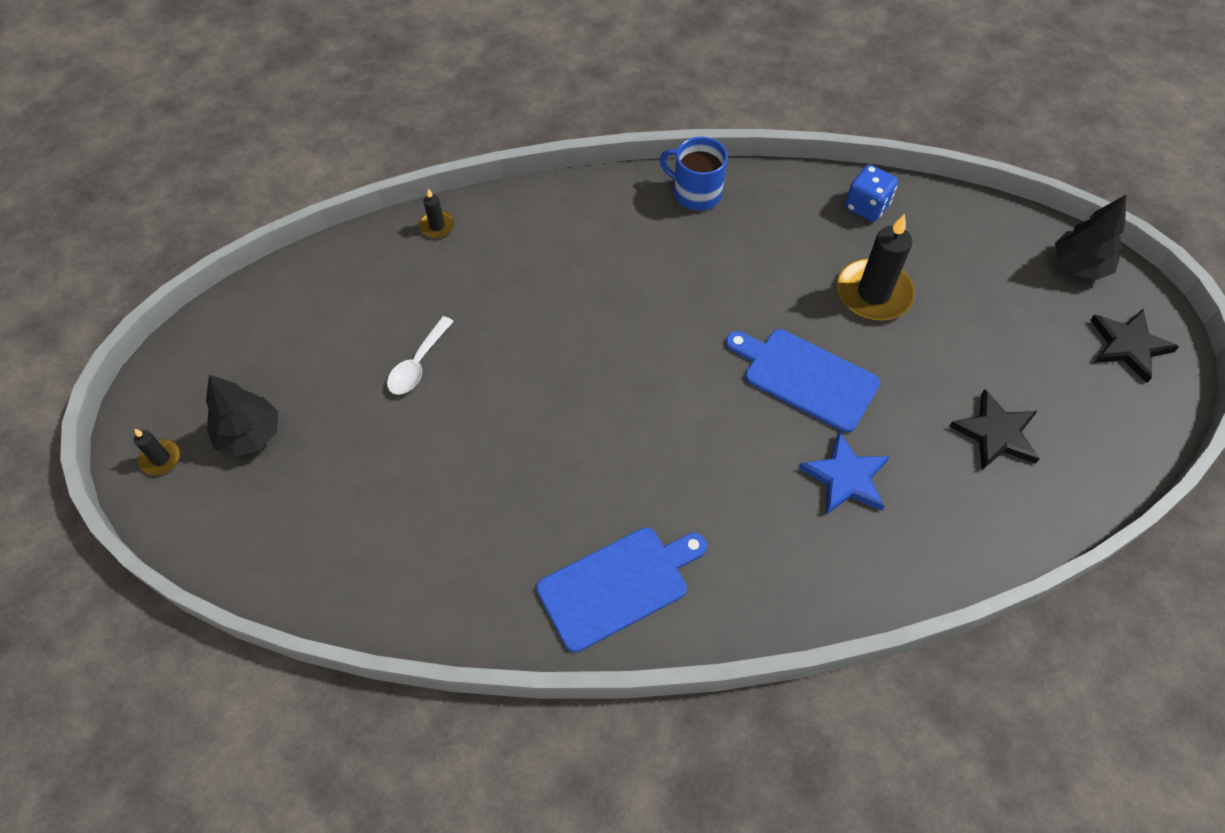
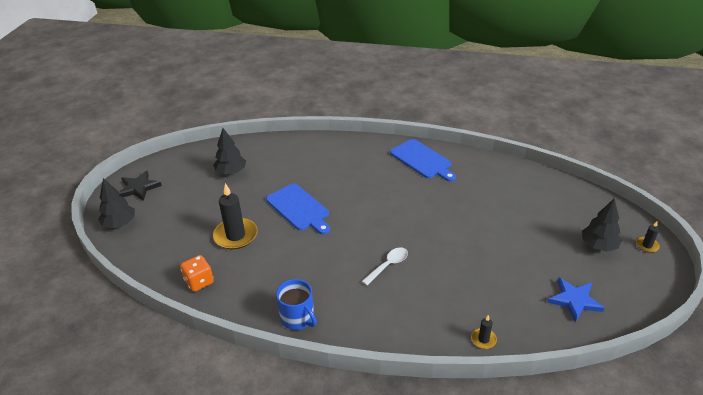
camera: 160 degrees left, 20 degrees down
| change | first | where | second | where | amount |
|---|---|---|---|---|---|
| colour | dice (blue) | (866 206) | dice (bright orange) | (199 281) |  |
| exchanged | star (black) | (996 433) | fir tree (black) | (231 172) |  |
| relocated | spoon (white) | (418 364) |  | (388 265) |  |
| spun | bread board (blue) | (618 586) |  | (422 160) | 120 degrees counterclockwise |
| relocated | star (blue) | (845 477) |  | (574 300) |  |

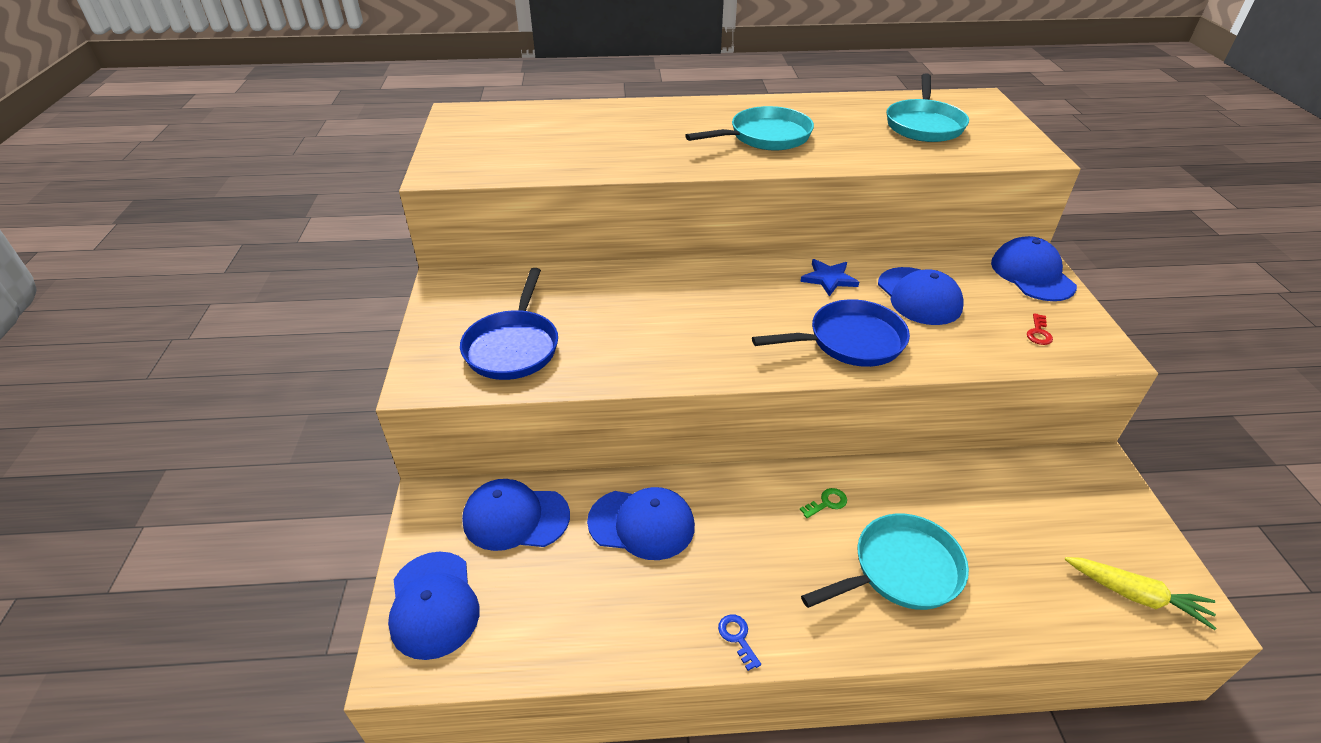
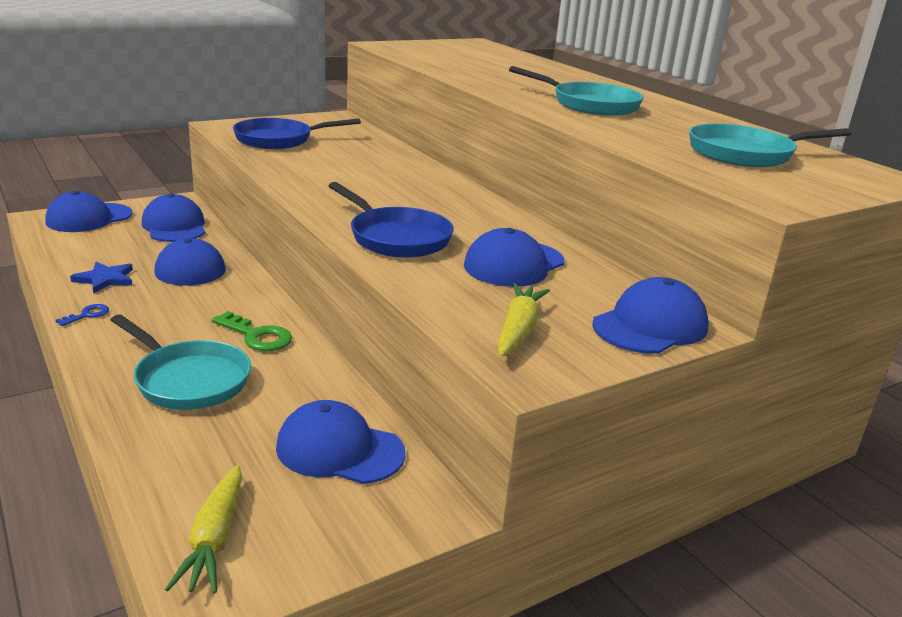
camera: 60 degrees right, 15 degrees down
| change | first | where | second | where | amount |
|---|---|---|---|---|---|
| relocated | star (blue) | (829 279) |  | (105 279) |  |
| size | key (leaf-green) | (827 503) |  | (257 336) | x1.77 |
| appeared |  |  | peaked cap (blue) | (339 450) |  |
| exchanged | key (red) | (1038 333) | carrot (golden) | (518 330) |  |

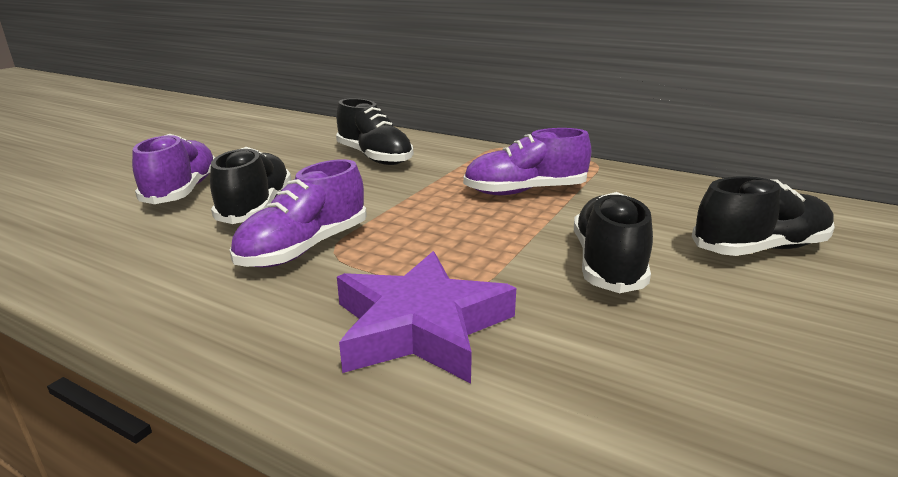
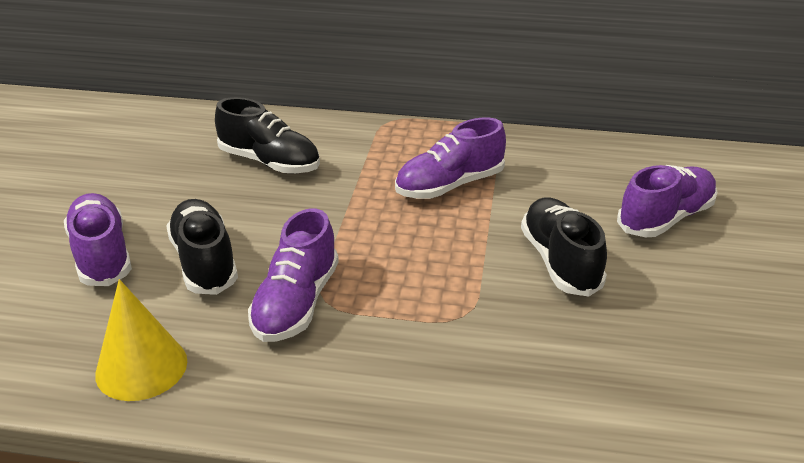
camera: 20 degrees left, 10 degrees up
| change | first | where | second | where | amount |
|---|---|---|---|---|---|
| appeared |  |  | solid cone (golden) | (141 367) |  |
| colour | sneaker (black) | (759 249) | sneaker (purple) | (665 218) |  |
| missing | star (purple) | (420 326) |  |  |  |

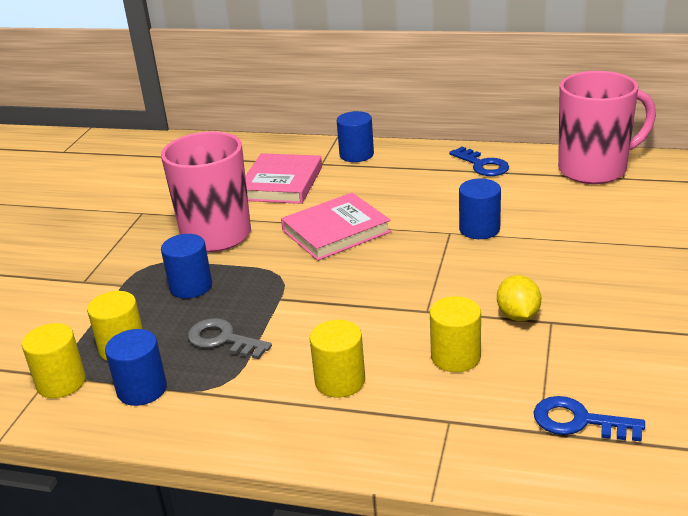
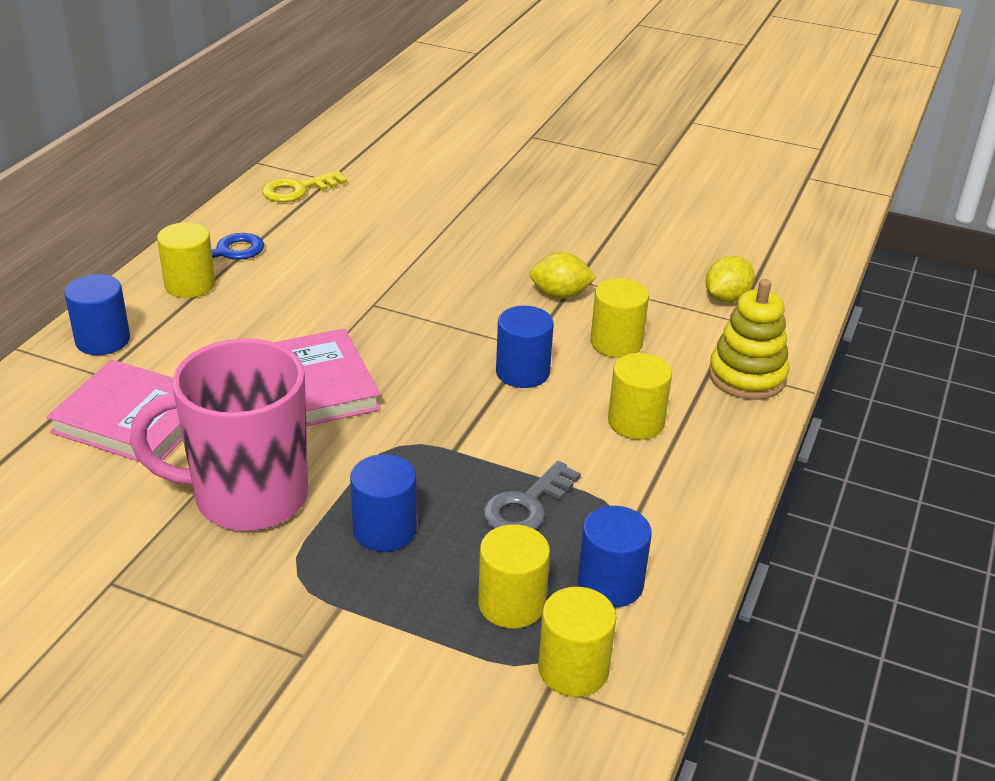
camera: 85 degrees left, 5 degrees up
| change | first | where | second | where | amount |
|---|---|---|---|---|---|
| appeared |  |  | cylinder (golden) | (190 285) |  |
| exchanged | tea mug (rosy) | (594 170) | key (golden) | (298 190) |  |
| relocated | cylinder (blue) | (479 229) |  | (522 372) |  |
| exchanged | key (blue) | (579 421) | lemon (golden) | (726 298) |  |
| appeared |  |  | ring stacker (golden) | (747 376) |  |

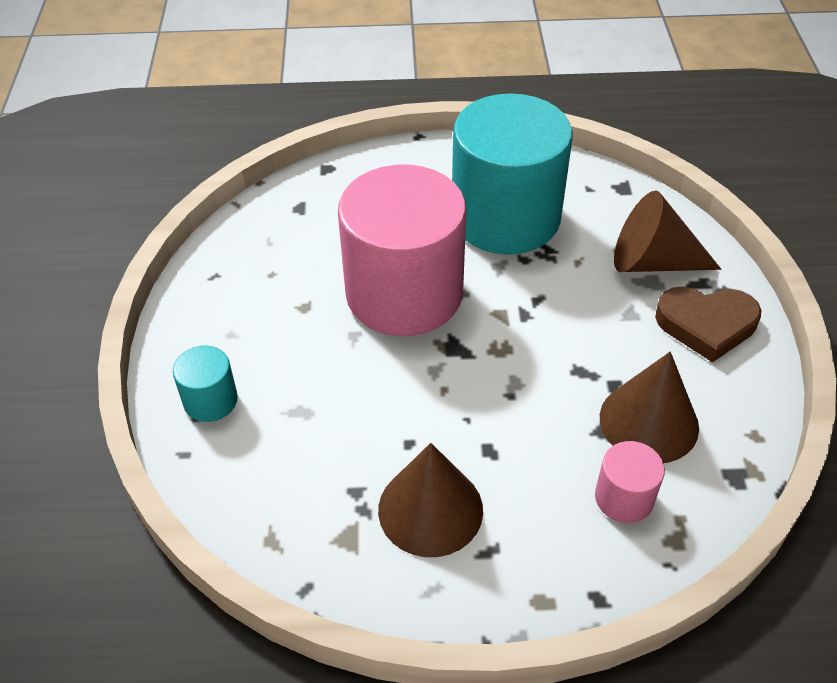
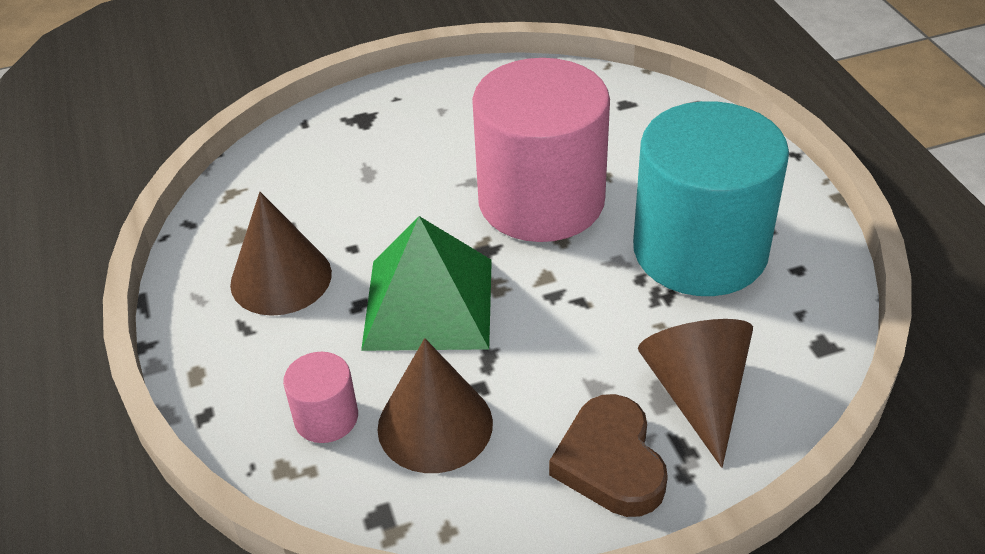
camera: 75 degrees right, 5 degrees down
| change | first | where | second | where | amount |
|---|---|---|---|---|---|
| appeared |  |  | pyramid (leaf-green) | (429 303) |  |
| missing | cylinder (turquoise) | (210 400) |  |  |  |

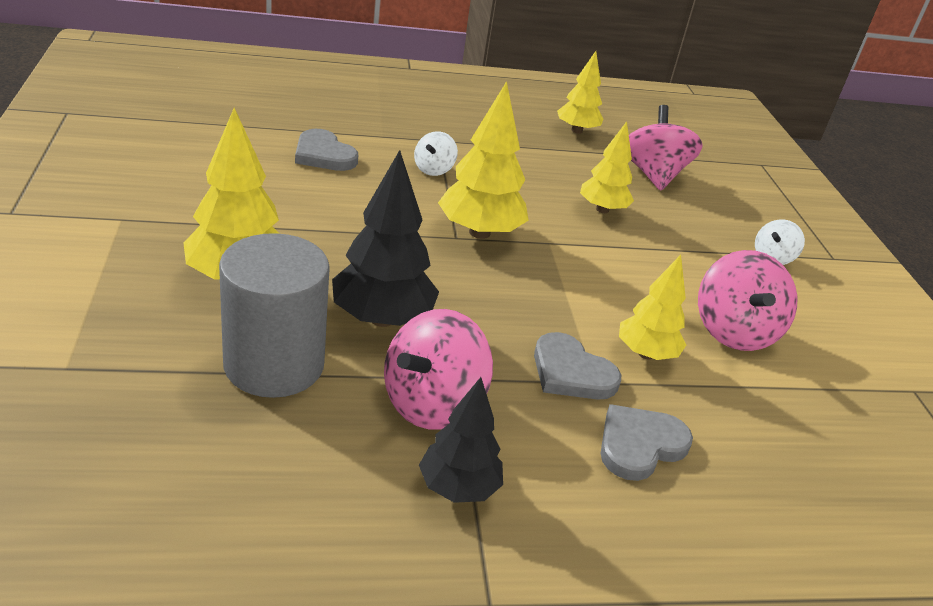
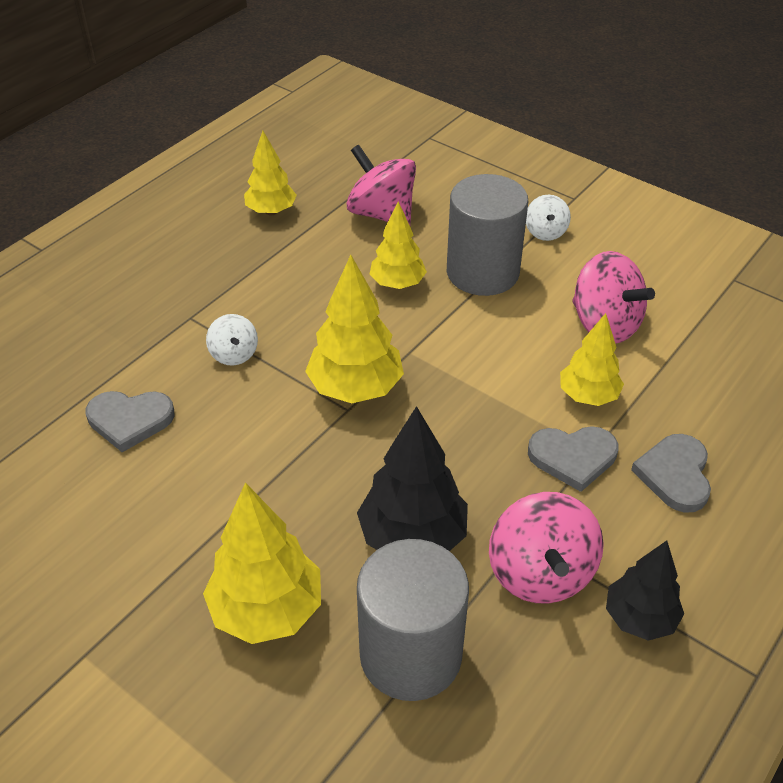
camera: 40 degrees left, 10 degrees up
| change | first | where | second | where | amount |
|---|---|---|---|---|---|
| appeared |  |  | cylinder (grey) | (482 272) |  |

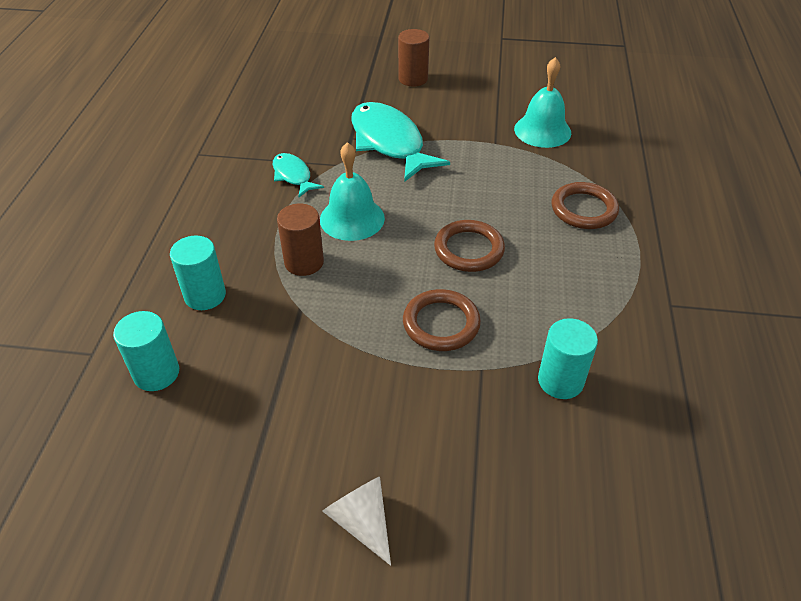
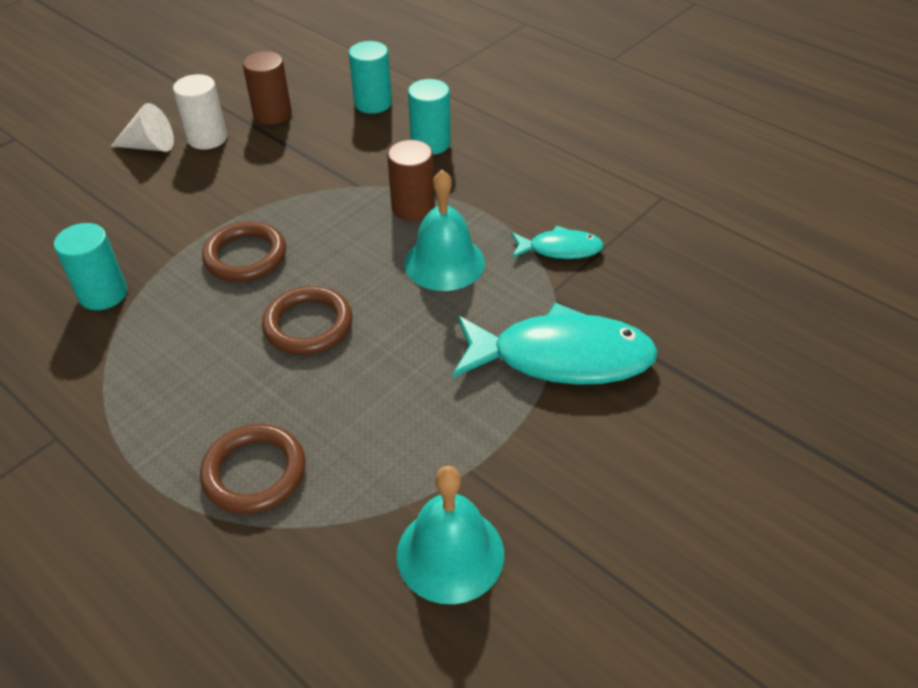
camera: 125 degrees right, 0 degrees up
| change | first | where | second | where | amount |
|---|---|---|---|---|---|
| appeared |  |  | cylinder (white) | (207 138) |  |
| relocated | cylinder (brown) | (413 79) |  | (272 114) |  |

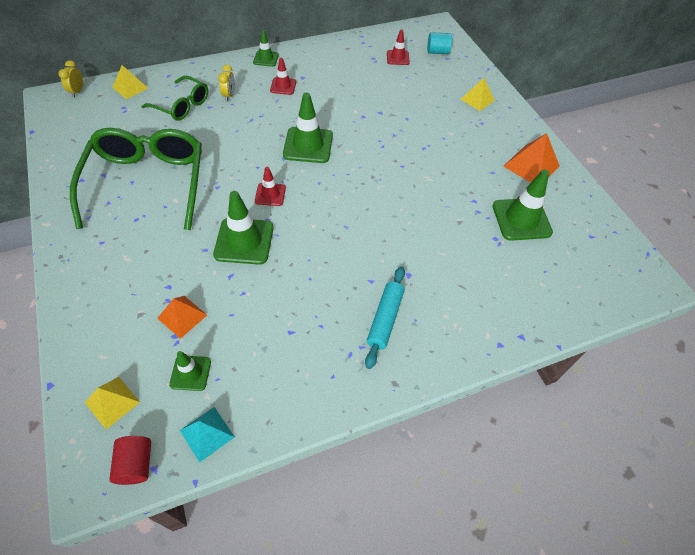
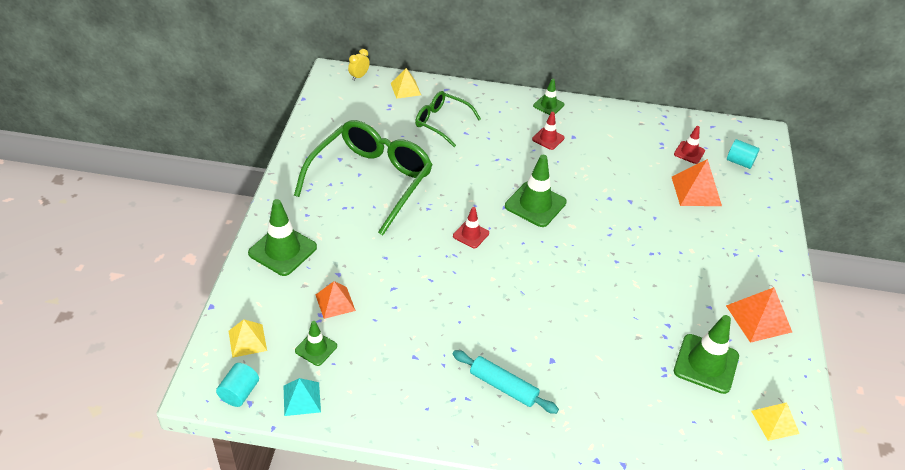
camera: 30 degrees right, 10 degrees down
| change | first | where | second | where | amount |
|---|---|---|---|---|---|
| colour | cylinder (red) | (136 464) | cylinder (turquoise) | (239 393) |  |
| relocated | road cone (leaf-green) | (244 241) |  | (282 250) |  |
| spun | spectacles (leaf-green) | (182 105) |  | (441 122) | 150 degrees clockwise |
| spun | rolling pin (turquoise) | (385 319) |  | (503 386) | 75 degrees clockwise |
| appeared |  |  | pyramid (bright orange) | (696 191) |  |
| relocated | pyramid (golden) | (477 99) |  | (775 422) |  |
| missing | alarm clock (golden) | (229 95) |  |  |  |

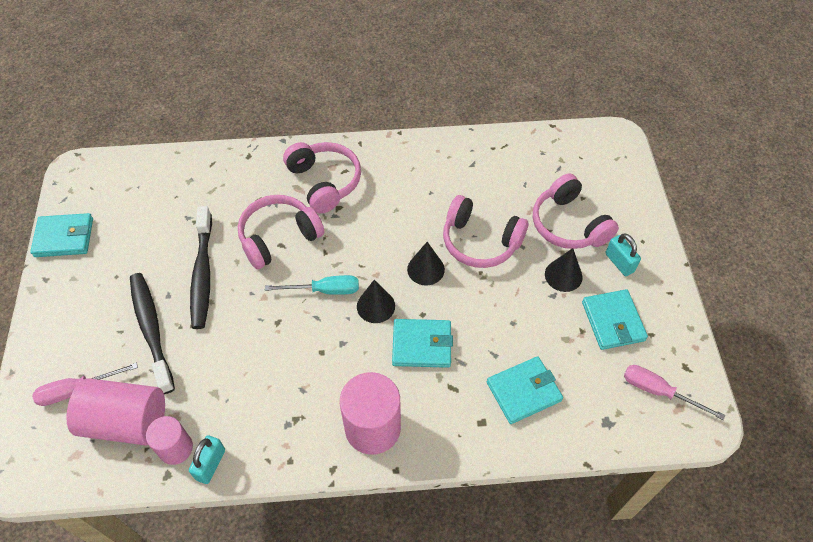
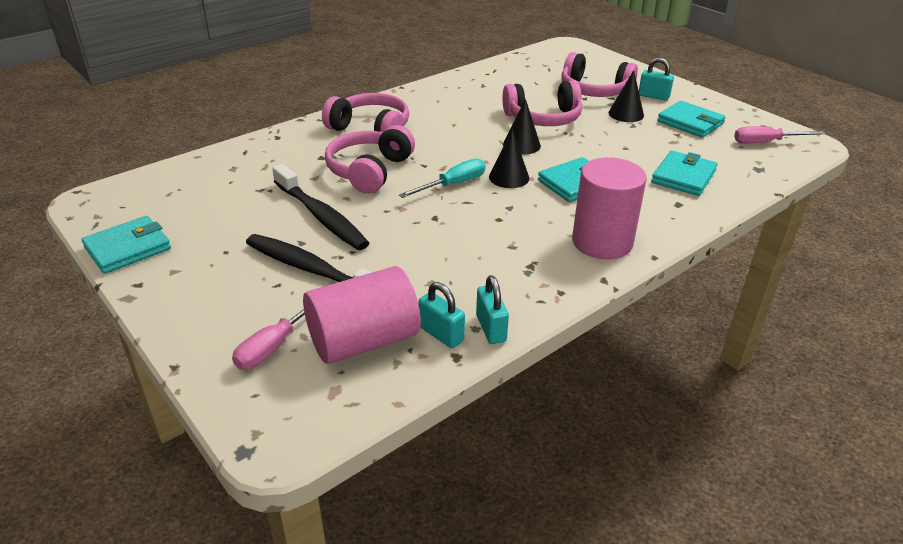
camera: 35 degrees left, 20 degrees down
| change | first | where | second | where | amount |
|---|---|---|---|---|---|
| exchanged | cylinder (rosy) | (175 448) | lock (turquoise) | (441 334) |  |

